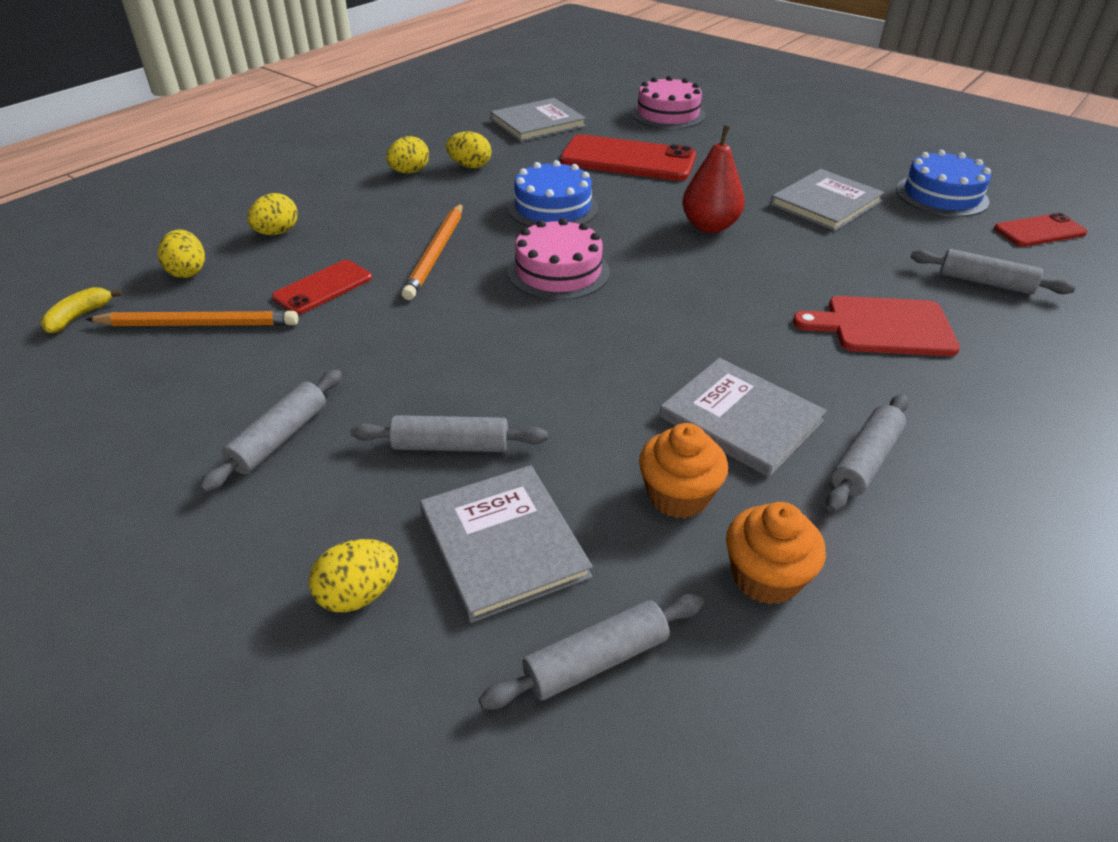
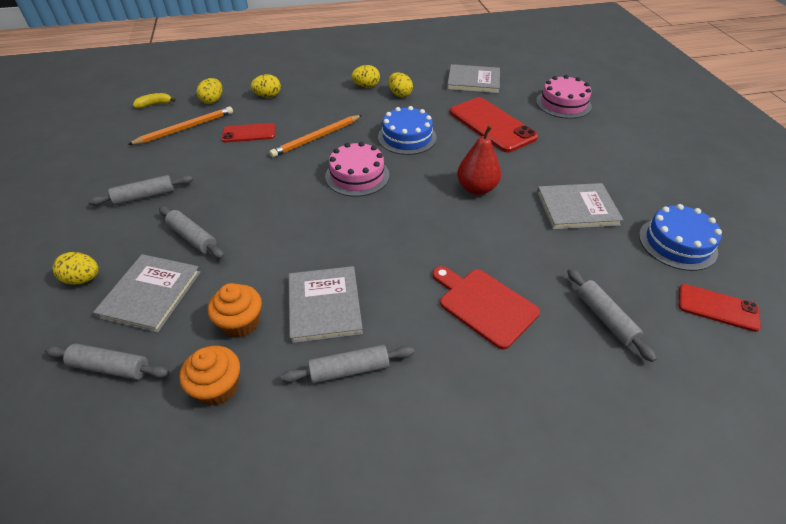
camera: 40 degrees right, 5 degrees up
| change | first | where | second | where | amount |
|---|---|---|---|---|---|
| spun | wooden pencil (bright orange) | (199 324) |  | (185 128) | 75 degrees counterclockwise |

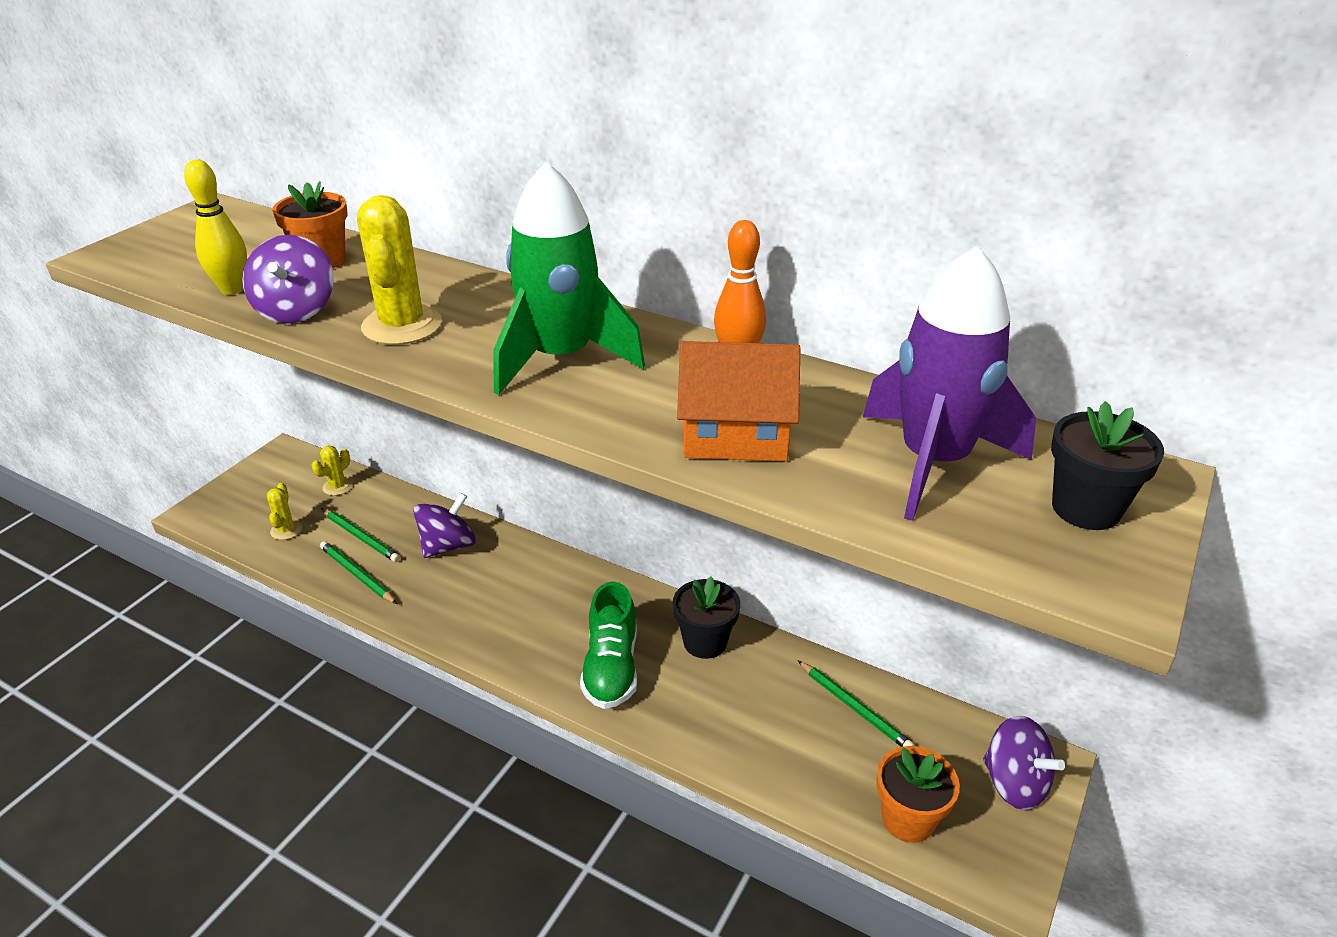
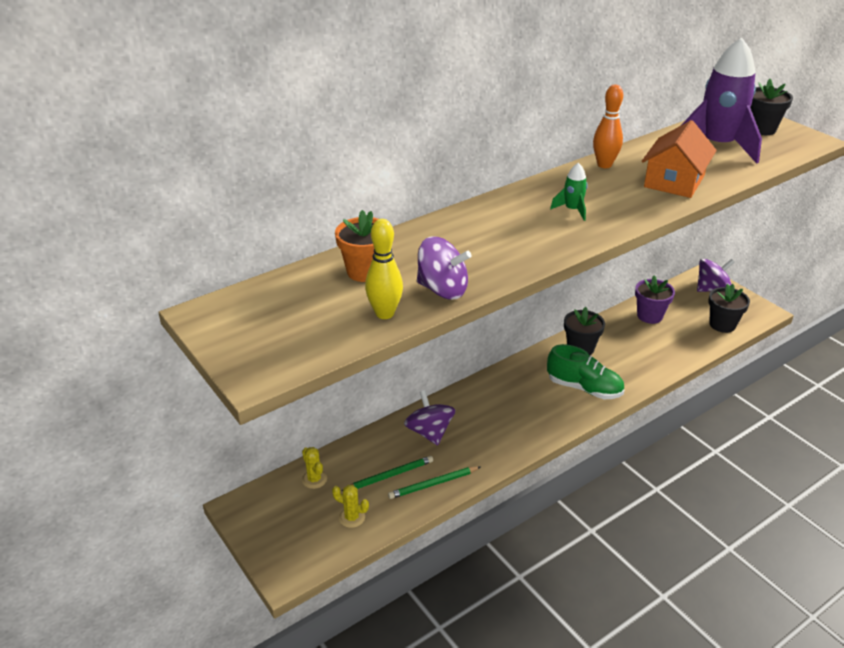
camera: 65 degrees left, 0 degrees up
| change | first | where | second | where | amount |
|---|---|---|---|---|---|
| size | toy rocket (leaf-green) | (560 358) |  | (572 210) | x0.42 |
| exchanged | wooden pencil (leaf-green) | (854 707) | flower pot (purple) | (649 316) |  |
| colour | flower pot (bright orange) | (908 819) | flower pot (black) | (722 324) |  |
| missing | prickly plant (golden) | (402 326) |  |  |  |

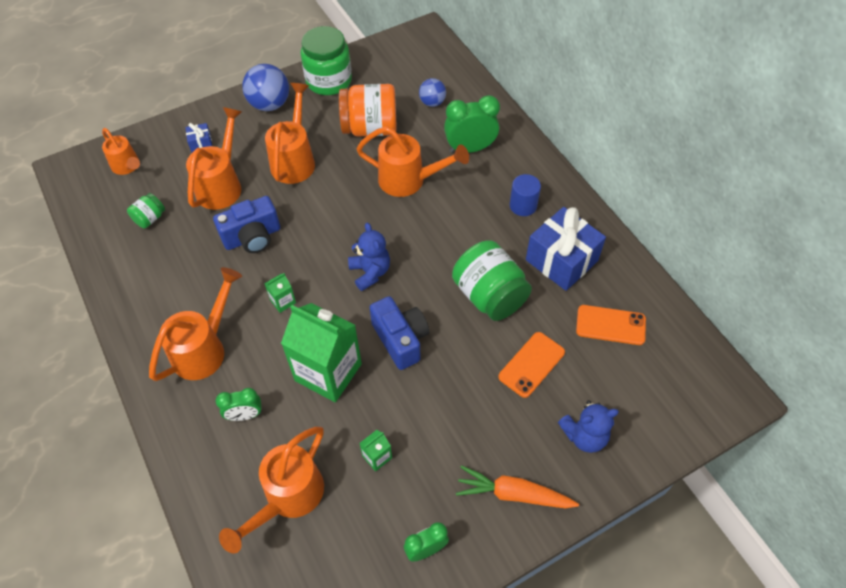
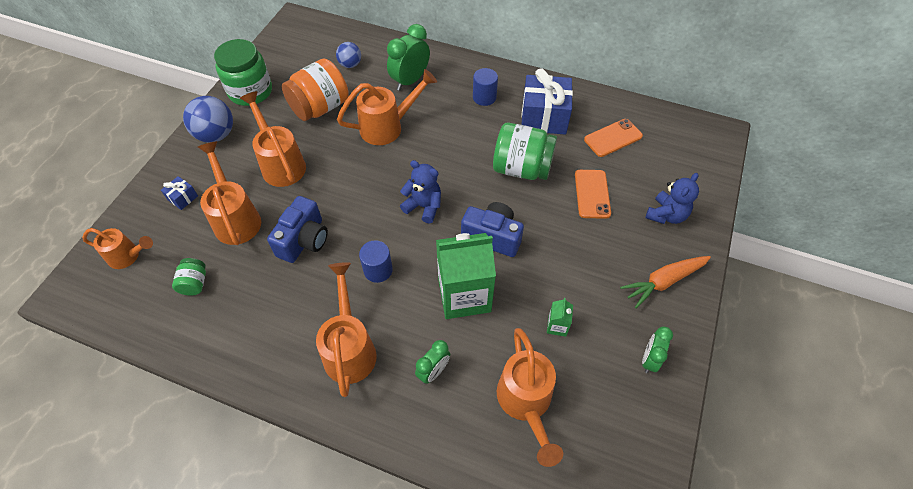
camera: 40 degrees left, 0 degrees up
| change | first | where | second | where | amount |
|---|---|---|---|---|---|
| exchanged | milk carton (leaf-green) | (283 301) | cylinder (blue) | (378 270) |  |

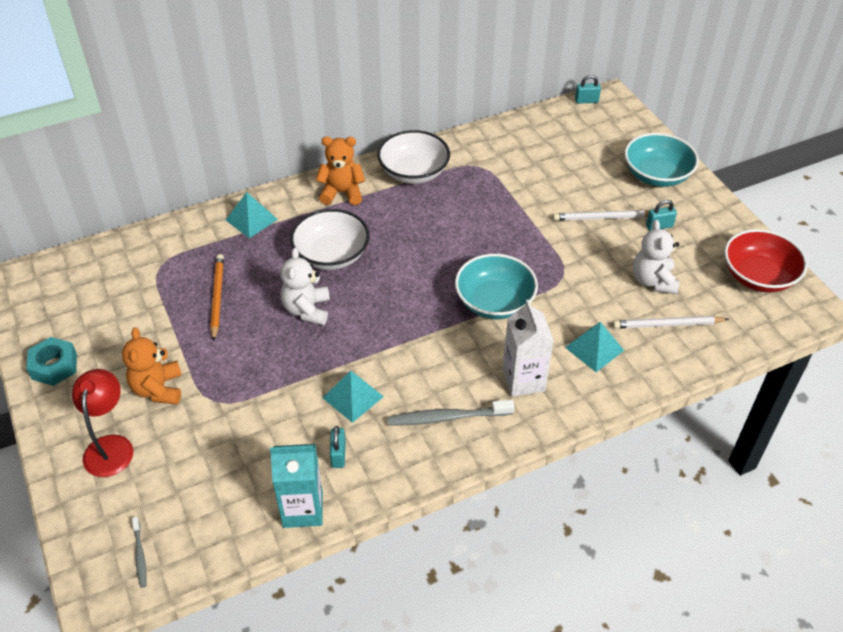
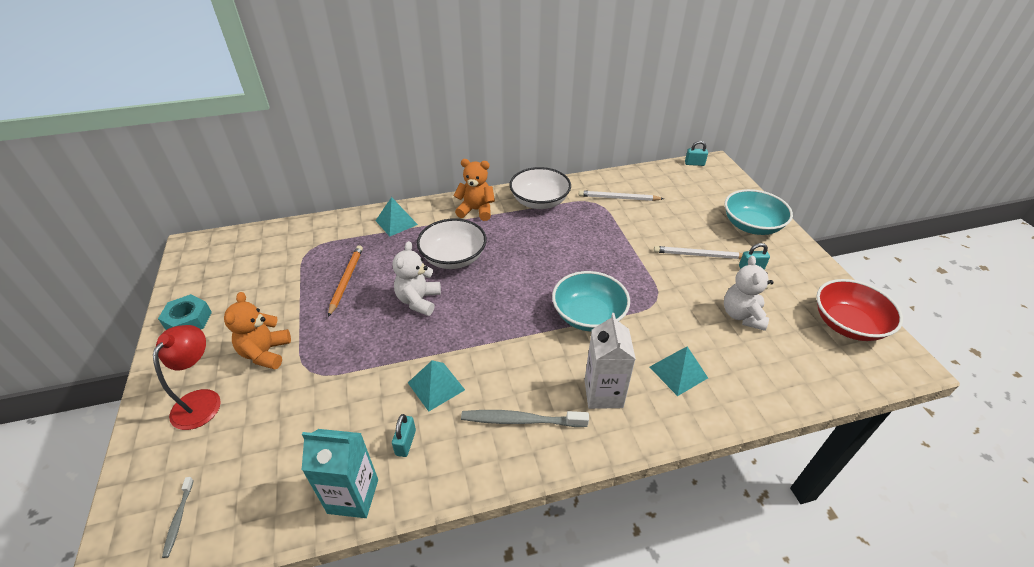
camera: 10 degrees right, 5 degrees down
| change | first | where | second | where | amount |
|---|---|---|---|---|---|
| relocated | wooden pencil (white) | (667 325) |  | (618 198) |  |

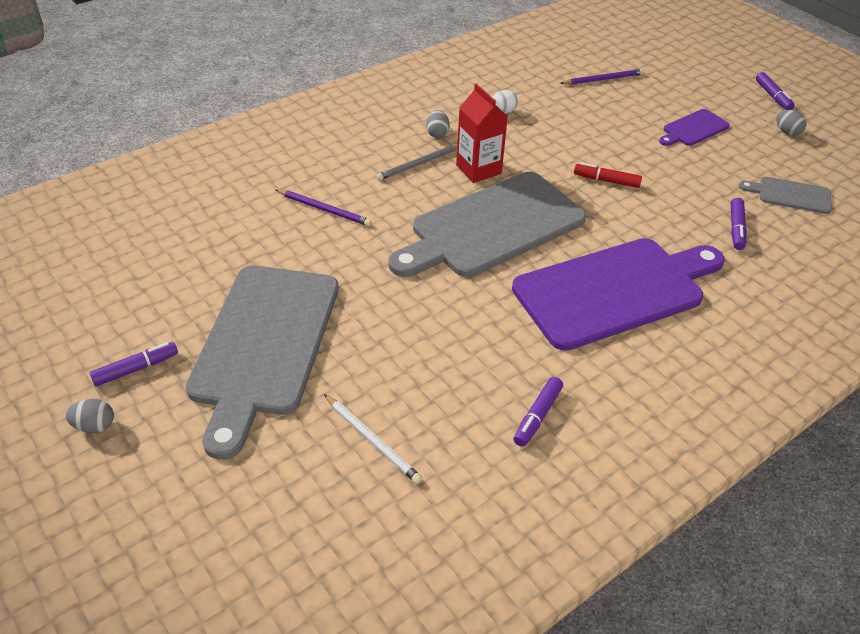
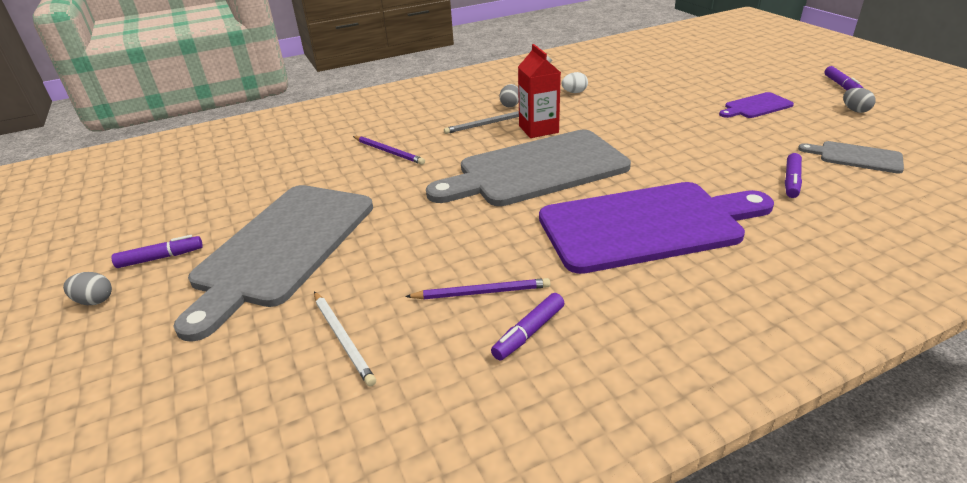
camera: 15 degrees right, 10 degrees down
| change | first | where | second | where | amount |
|---|---|---|---|---|---|
| relocated | wooden pencil (purple) | (603 79) |  | (481 292) |  |
| missing | marker pen (red) | (606 181) |  |  |  |

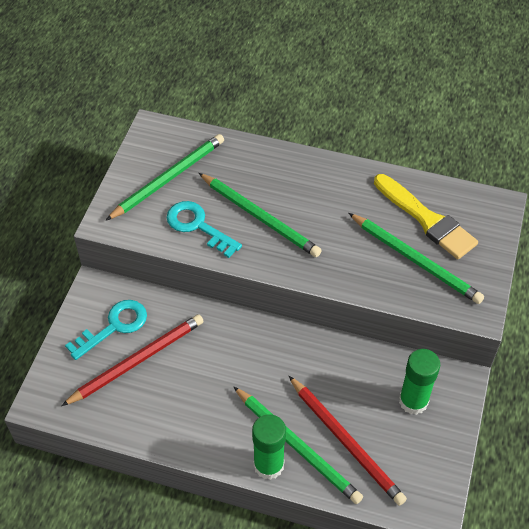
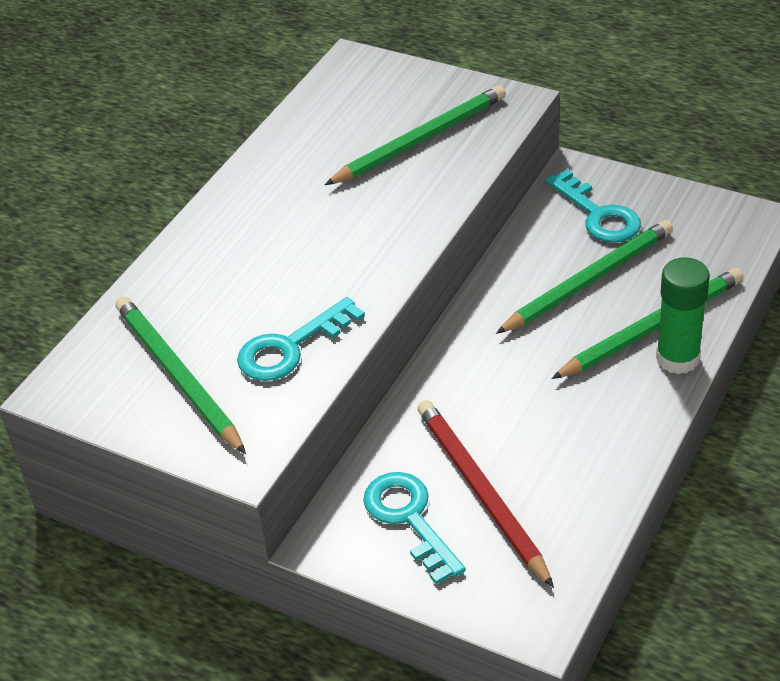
camera: 75 degrees left, 10 degrees down
| change | first | where | second | where | amount |
|---|---|---|---|---|---|
| relocated | wooden pencil (leaf-green) | (260 217) |  | (588 280) |  |
| exchanged | glue (leaf-green) | (413 401) | key (turquoise) | (598 214) |  |
| missing | wooden pencil (red) | (346 442) |  |  |  |
| missing | paintbrush (golden) | (427 220) |  |  |  |

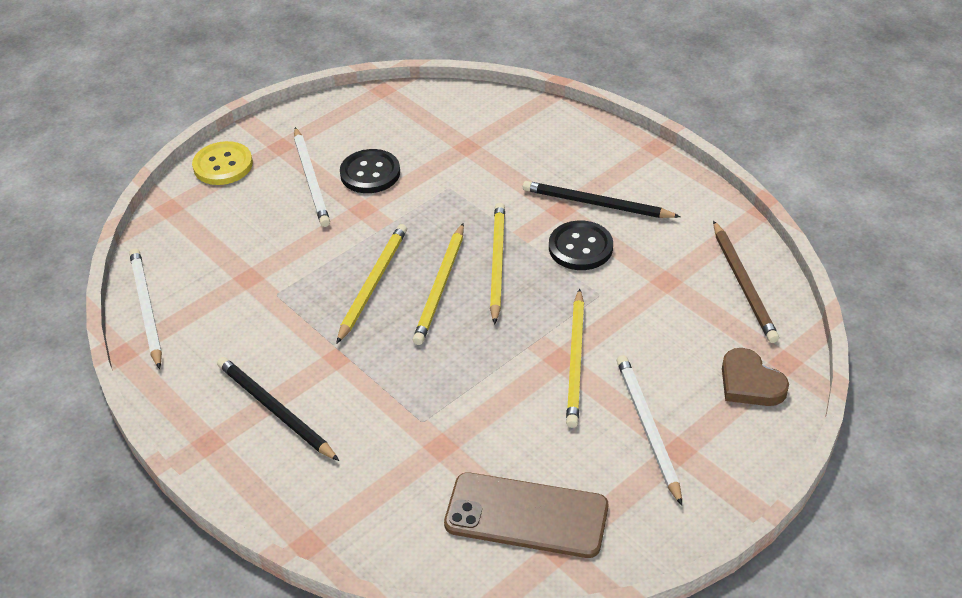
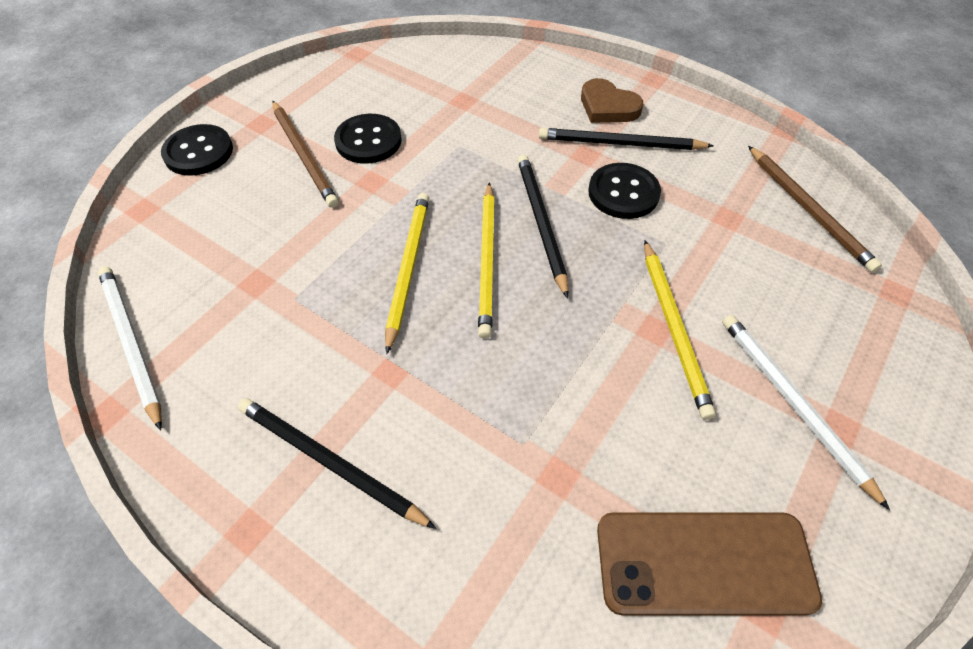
camera: 15 degrees left, 10 degrees up
| change | first | where | second | where | amount |
|---|---|---|---|---|---|
| colour | button (golden) | (223 165) | button (black) | (198 152) |  |
| colour | wooden pencil (white) | (311 179) | wooden pencil (brown) | (304 156) |  |
| colour | wooden pencil (golden) | (497 263) | wooden pencil (black) | (541 223) |  |
| relocated | love heart (brown) | (750 383) |  | (608 107) |  |

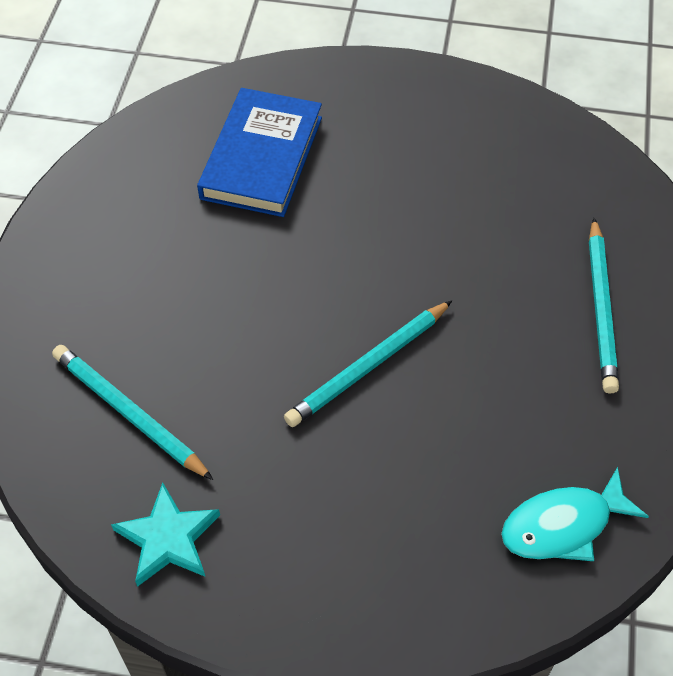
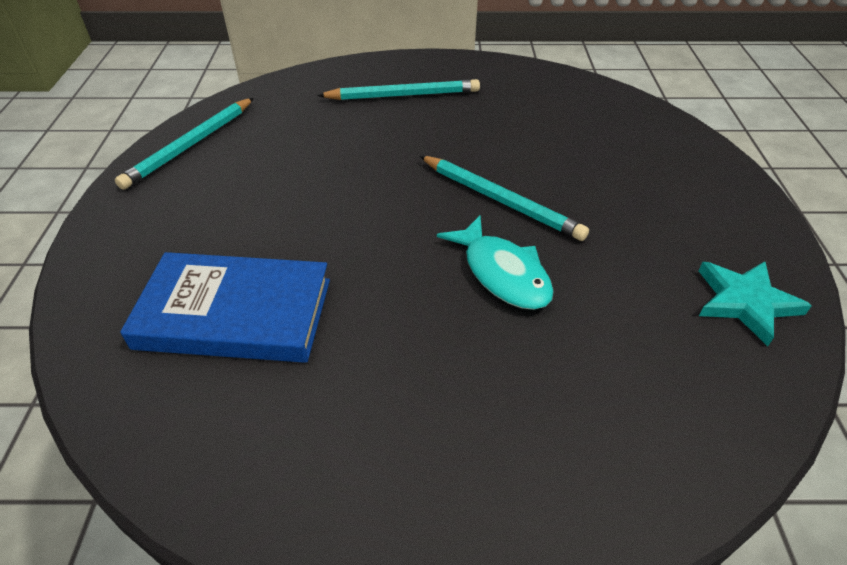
camera: 100 degrees left, 10 degrees down
| change | first | where | second | where | amount |
|---|---|---|---|---|---|
| relocated | wooden pencil (turquoise) | (129 413) |  | (190 145) |  |
| relocated | toy fish (turquoise) | (563 525) |  | (502 273) |  |

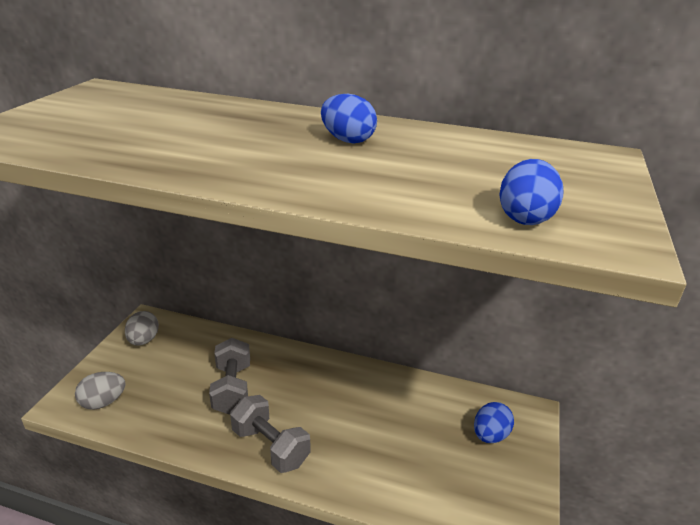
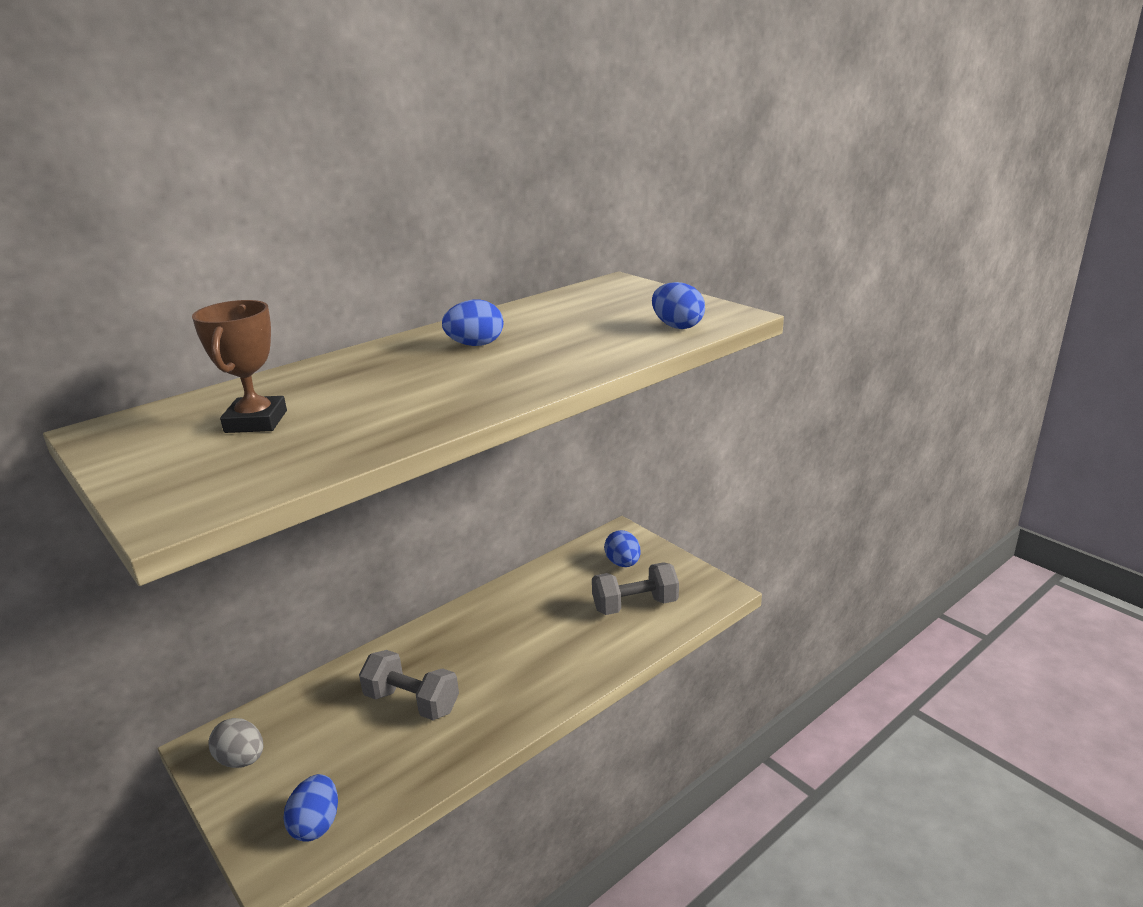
camera: 55 degrees left, 5 degrees down
| change | first | where | second | where | amount |
|---|---|---|---|---|---|
| appeared |  |  | award cup (brown) | (256 421) |  |
| colour | toy egg (grey) | (103 402) | toy egg (blue) | (316 824) |  |
| relocated | hand weight (grey) | (270 446) |  | (635 605) |  |

